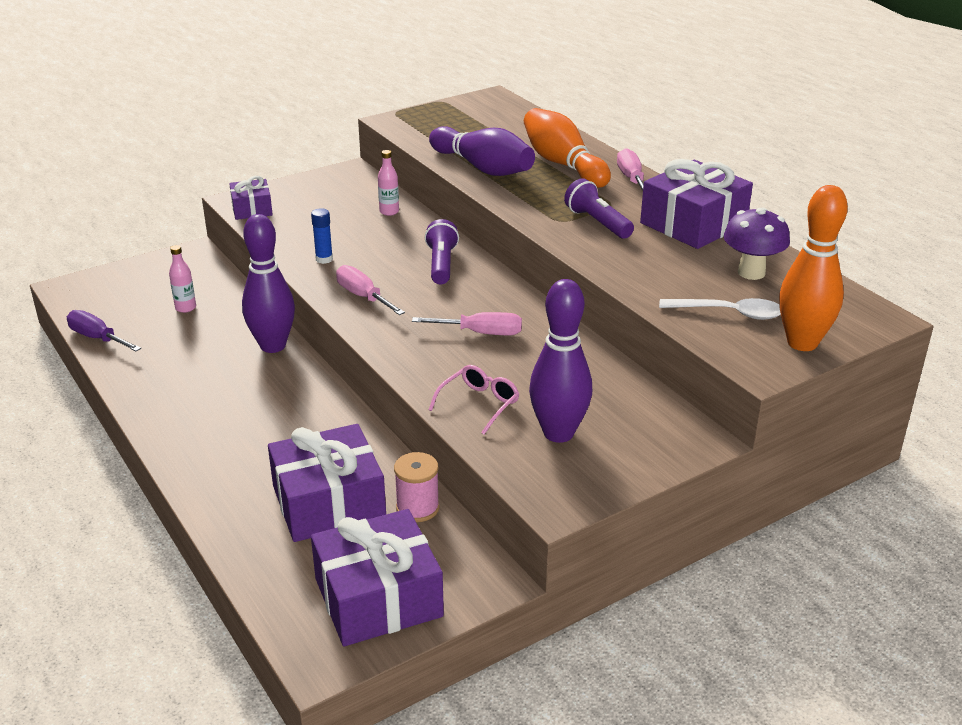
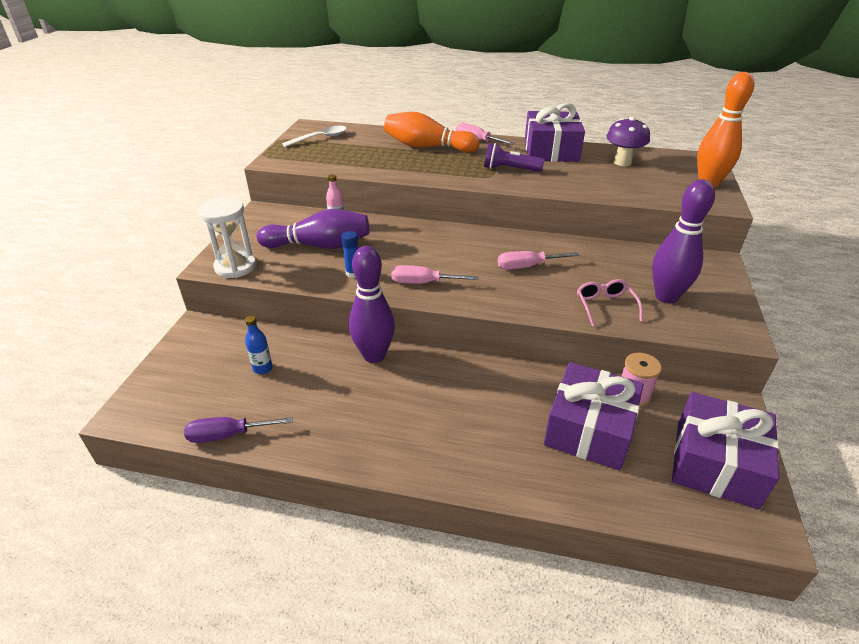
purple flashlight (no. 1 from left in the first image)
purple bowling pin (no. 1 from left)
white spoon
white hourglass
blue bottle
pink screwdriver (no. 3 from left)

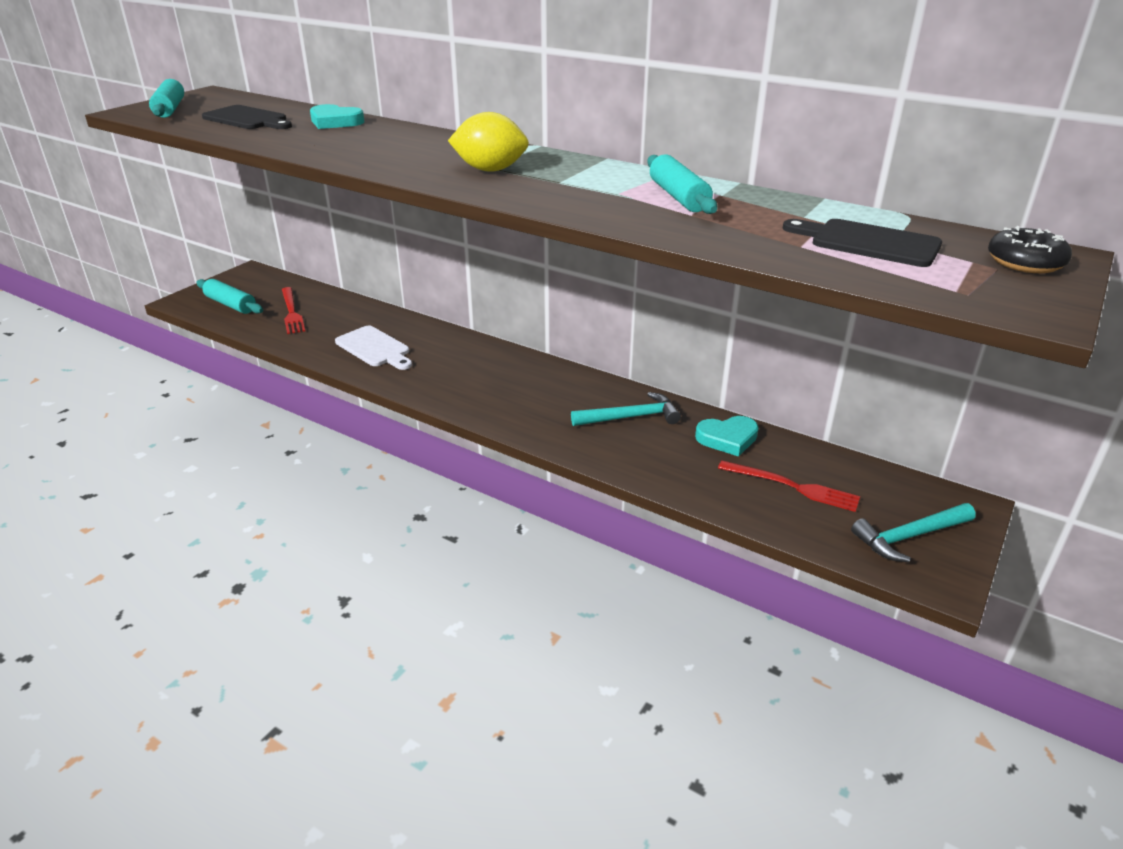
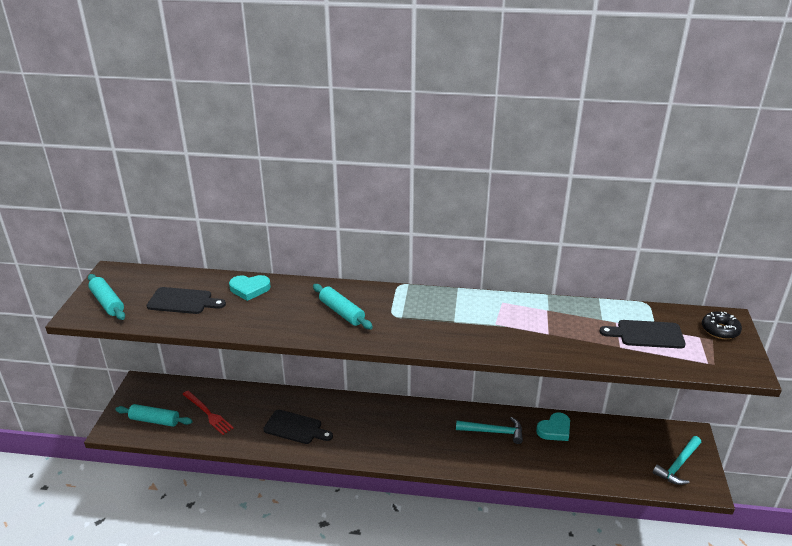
yellow lemon
red fork (no. 2 from left in the first image)
turquoise rolling pin (no. 3 from left)
black cutting board (no. 2 from left)
turquoise hammer (no. 1 from left)

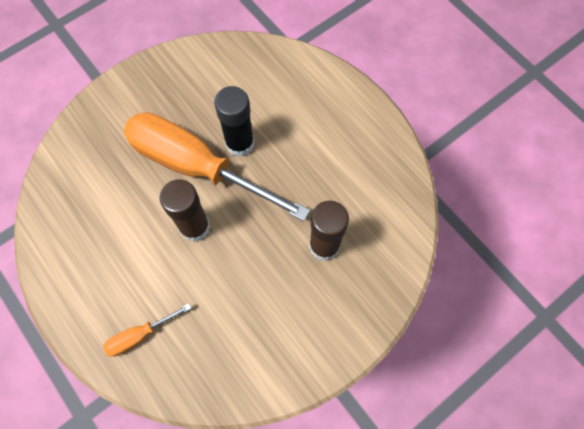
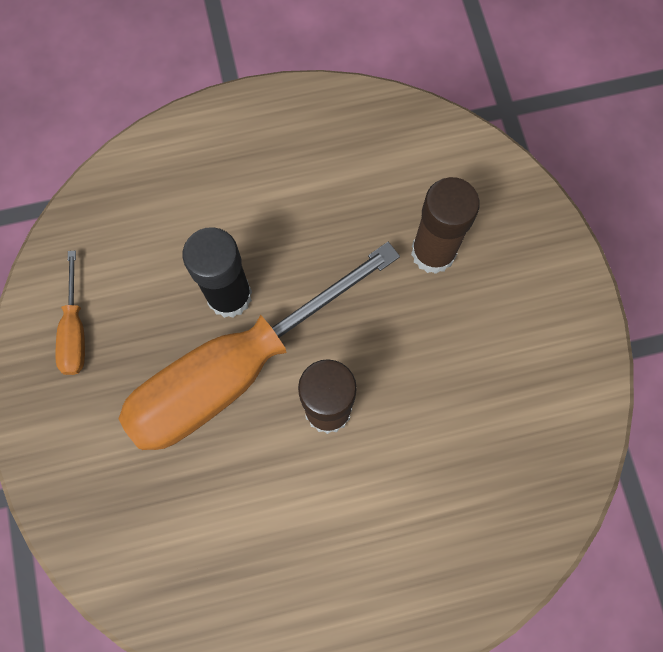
orange screwdriver (no. 1 from left)

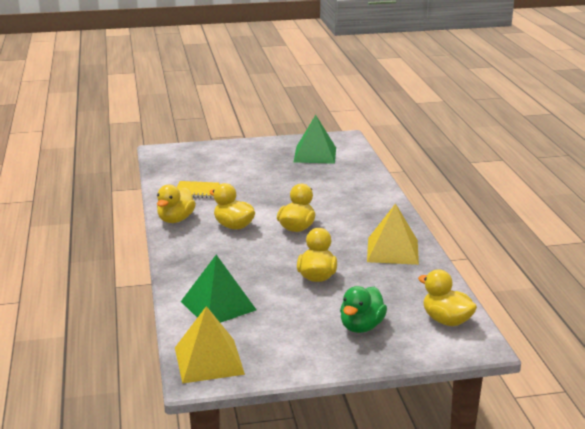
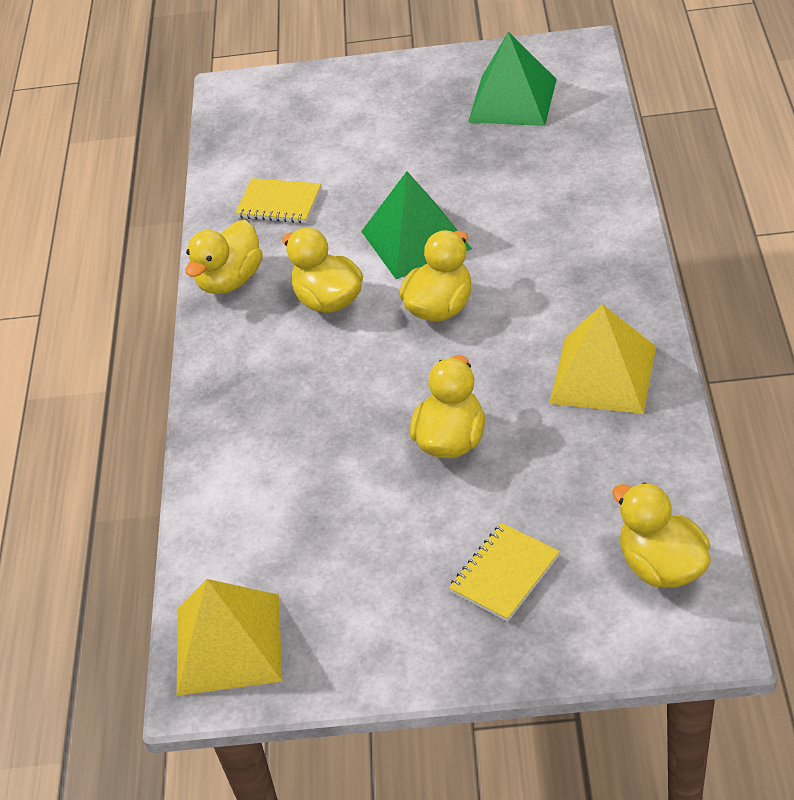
green pyramid (no. 1 from left)
yellow notebook (no. 2 from left)

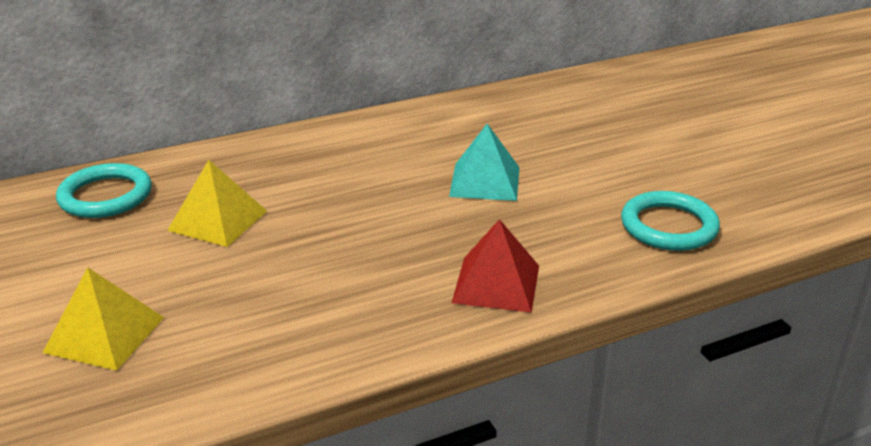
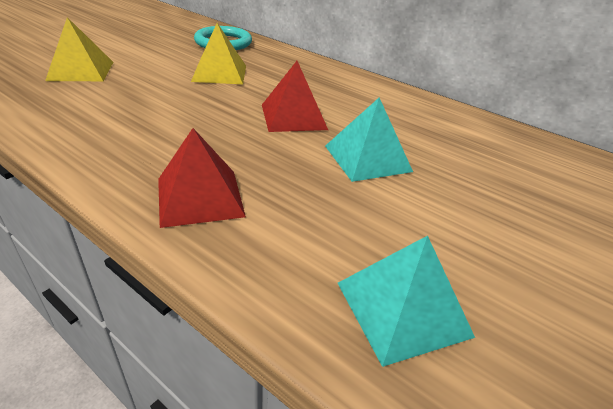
red pyramid (no. 2 from left)
turquoise pyramid (no. 2 from left)

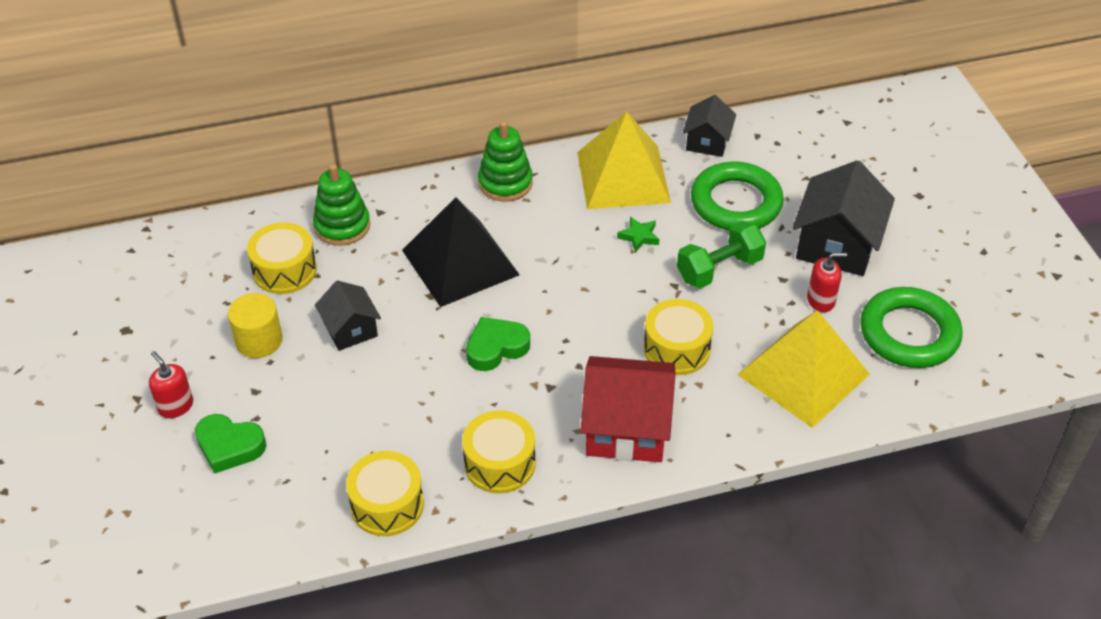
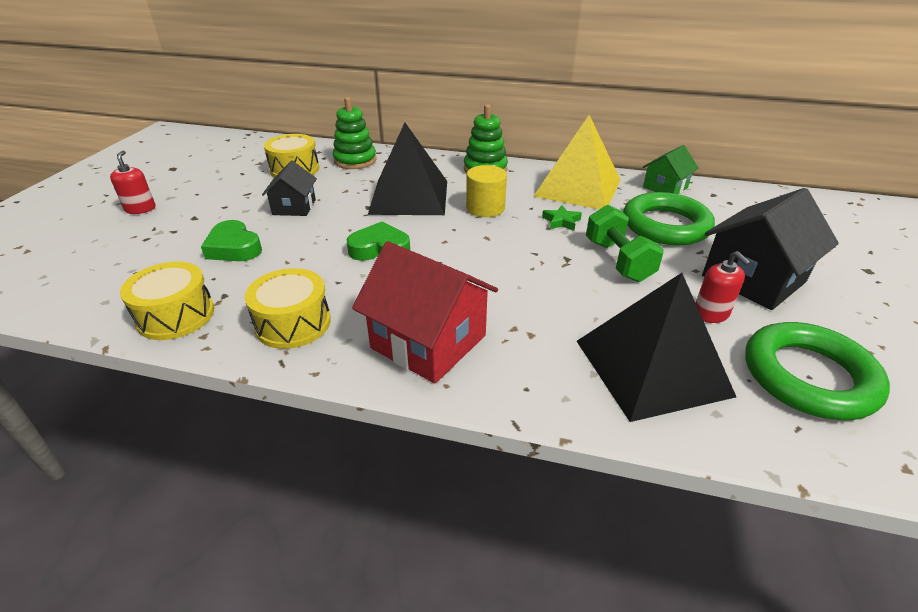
yellow drum (no. 4 from left in the first image)
green heart (no. 1 from left)
yellow cylinder
green house
black pyramid (no. 2 from left)
green dumbbell
red soap dispenser (no. 2 from left)

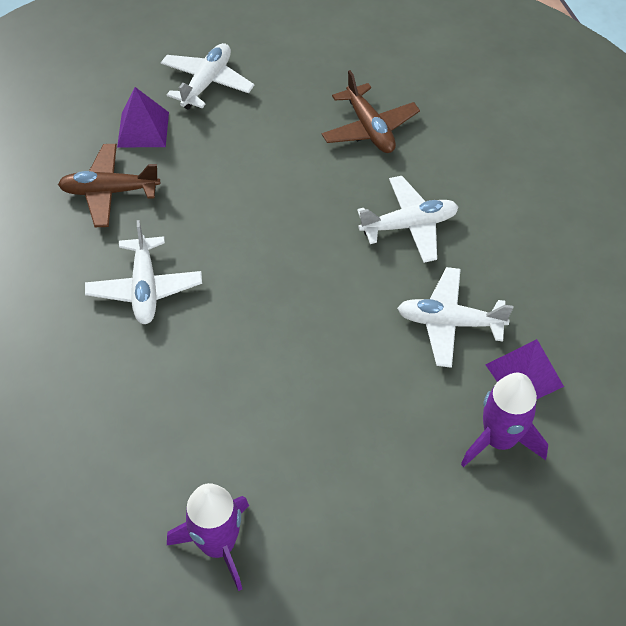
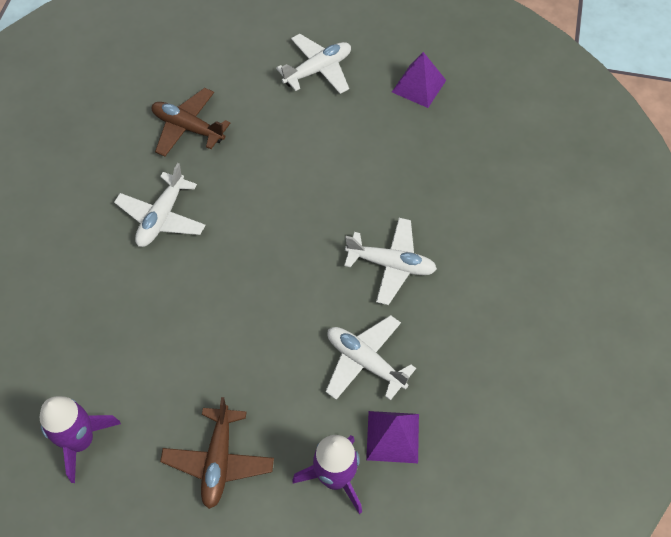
purple pyramid (no. 2 from left)
brown plane (no. 2 from left)

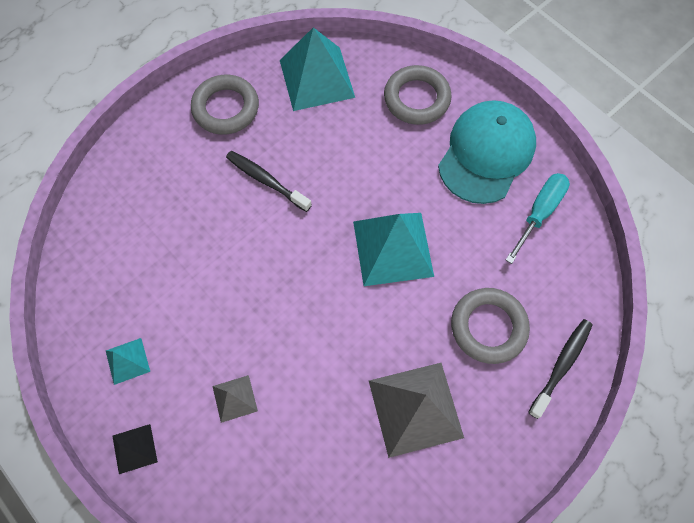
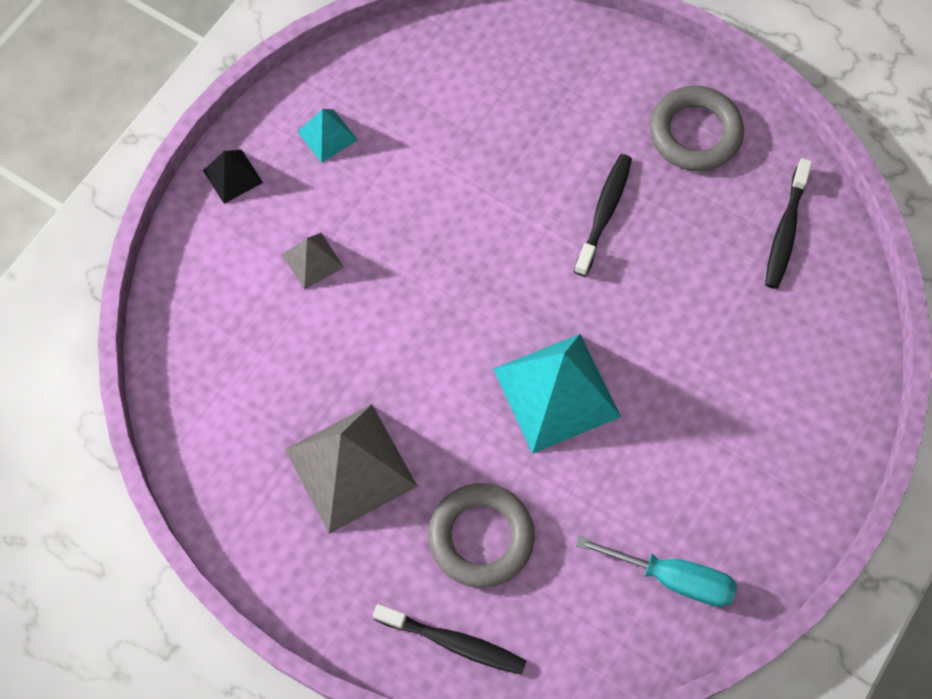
grey ring (no. 2 from left in the first image)
turquoise cap
black toothbrush (no. 3 from left)

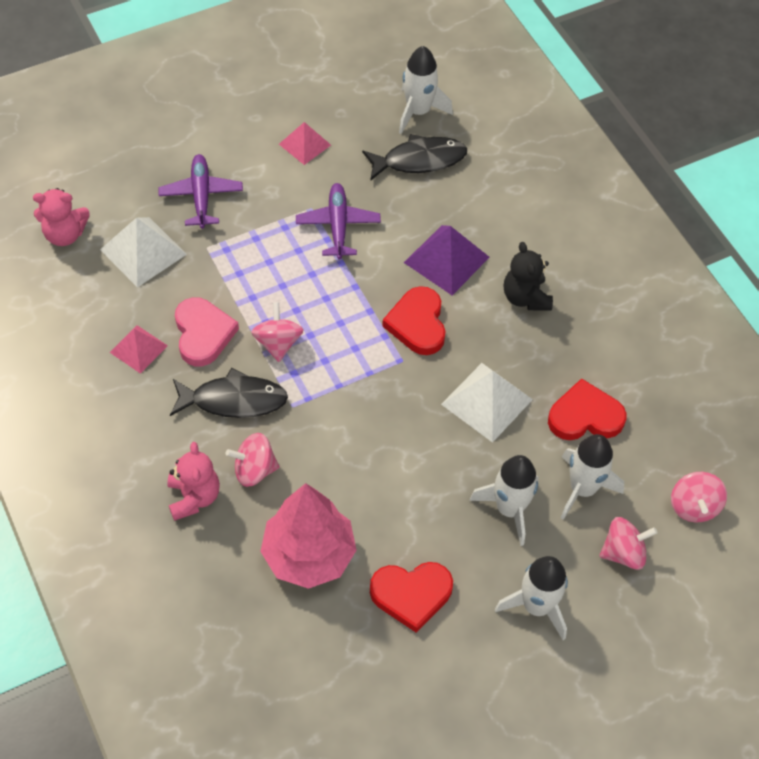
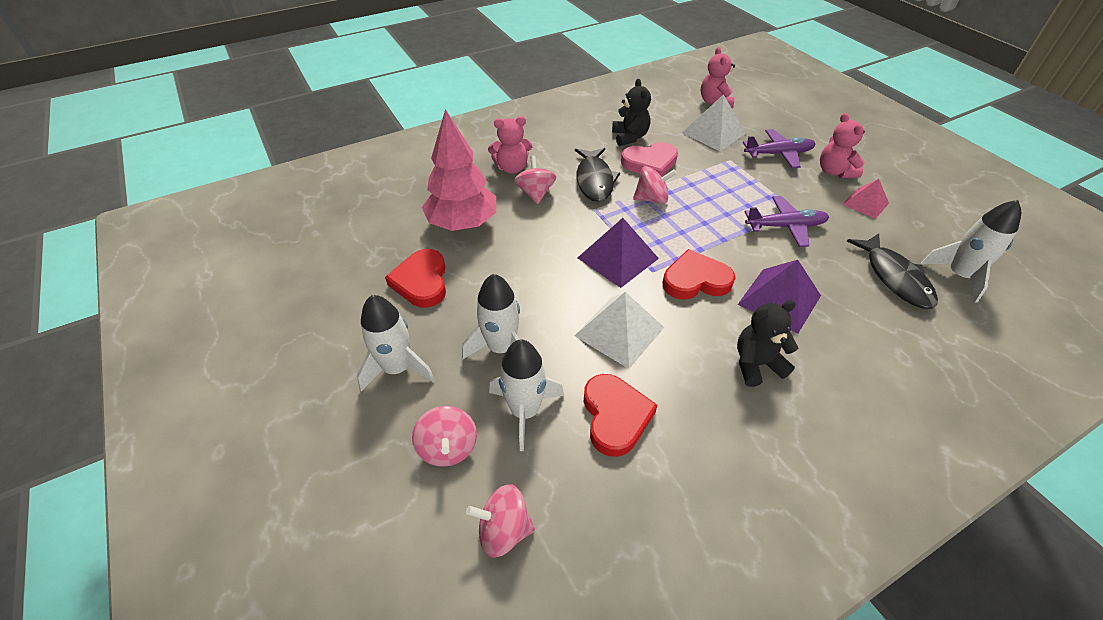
purple pyramid (no. 1 from left)
pink teddy bear (no. 3 from left)
black teddy bear (no. 1 from left)

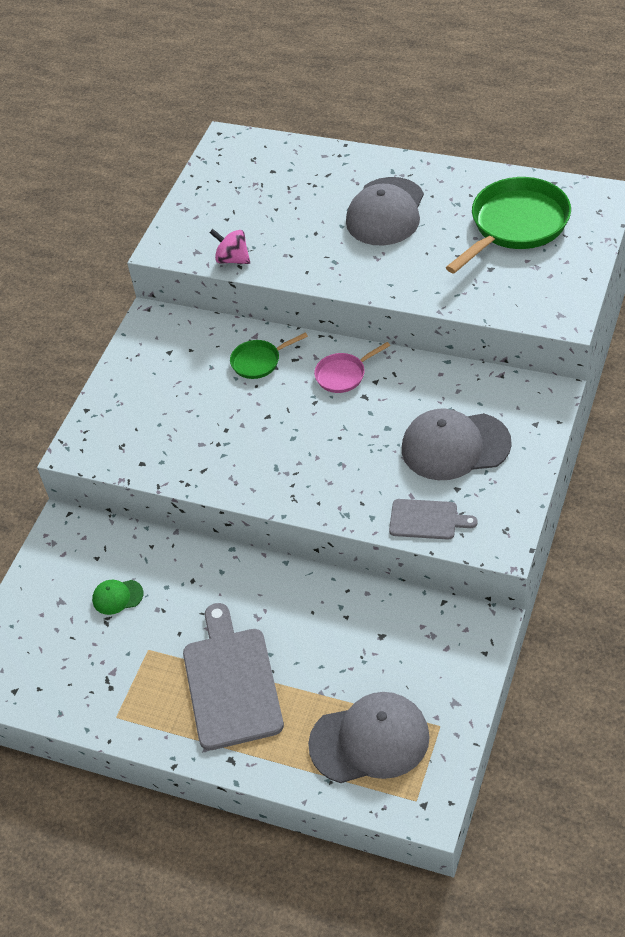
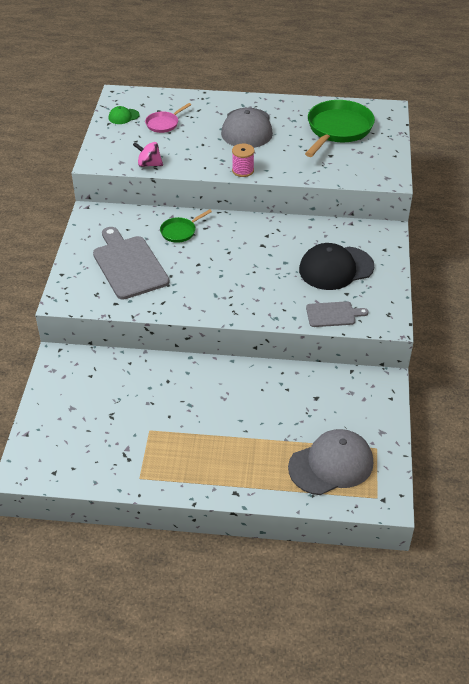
pink spool
green cap
grey cutting board (no. 1 from left)
pink pan
black cap

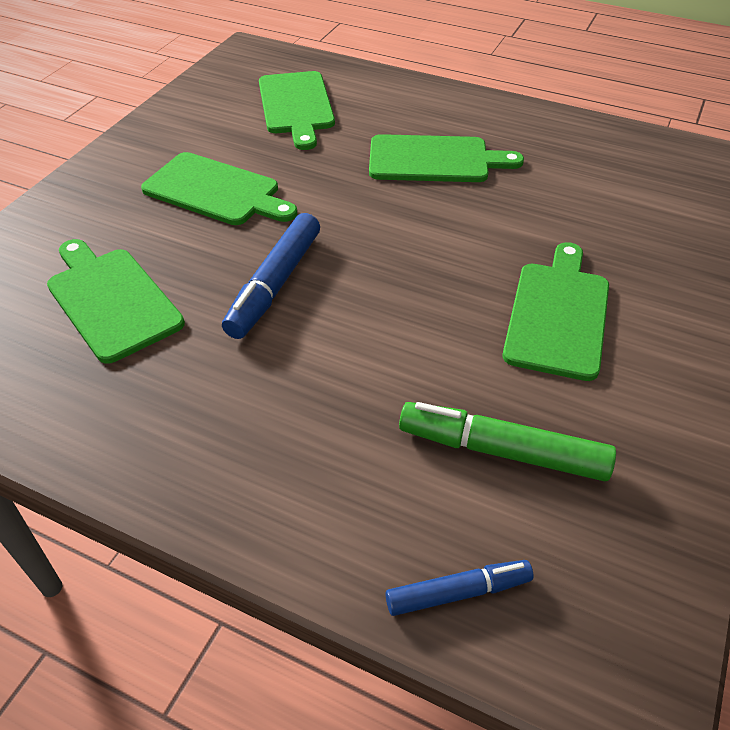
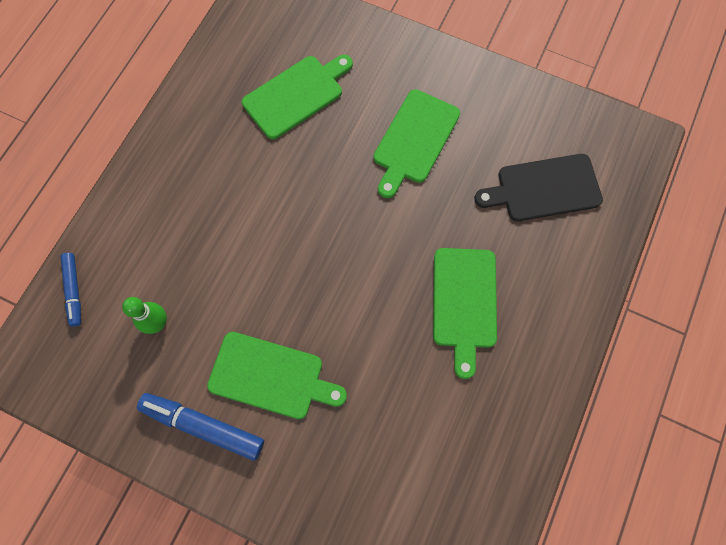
blue marker (no. 2 from left)
green bowling pin
black cutting board

